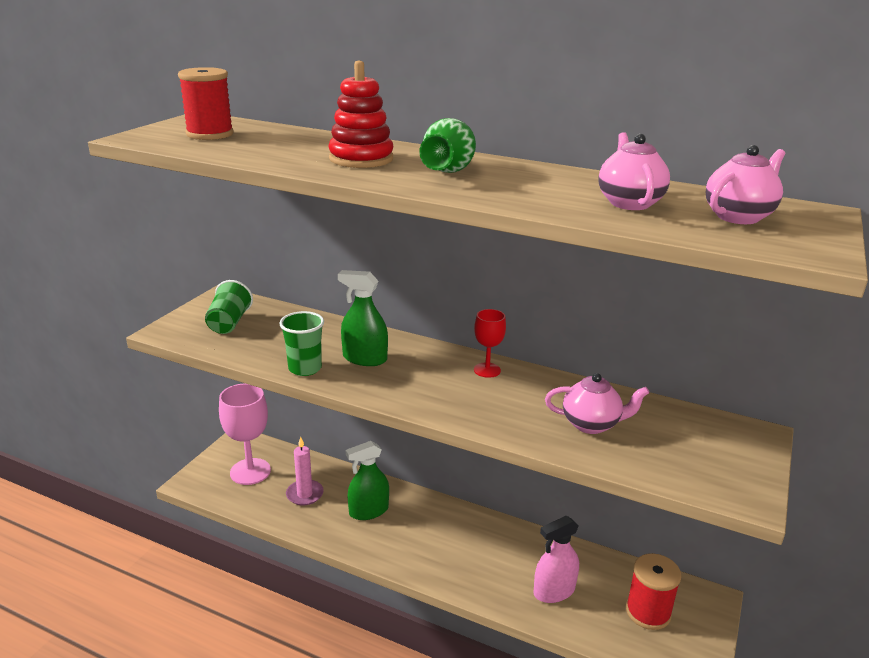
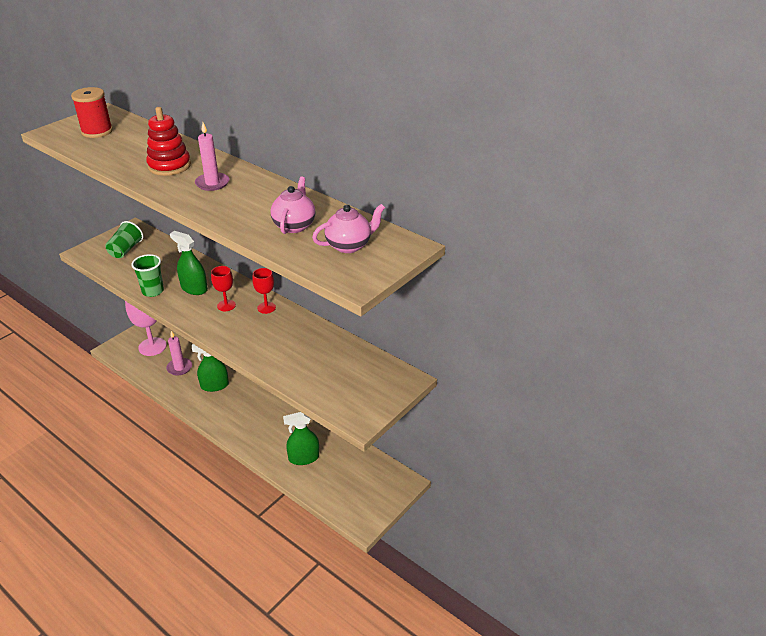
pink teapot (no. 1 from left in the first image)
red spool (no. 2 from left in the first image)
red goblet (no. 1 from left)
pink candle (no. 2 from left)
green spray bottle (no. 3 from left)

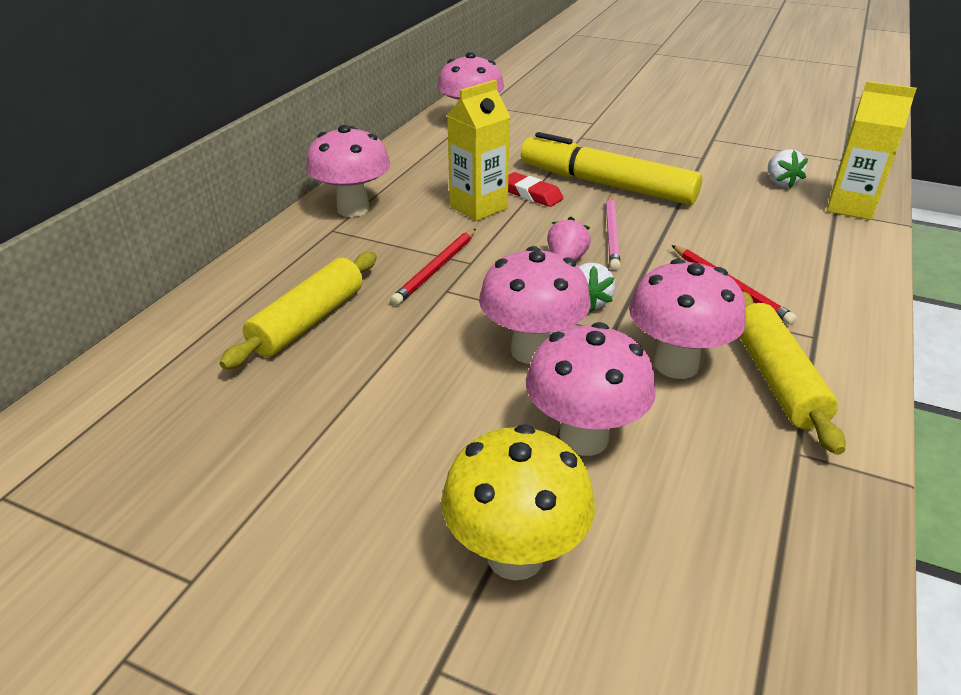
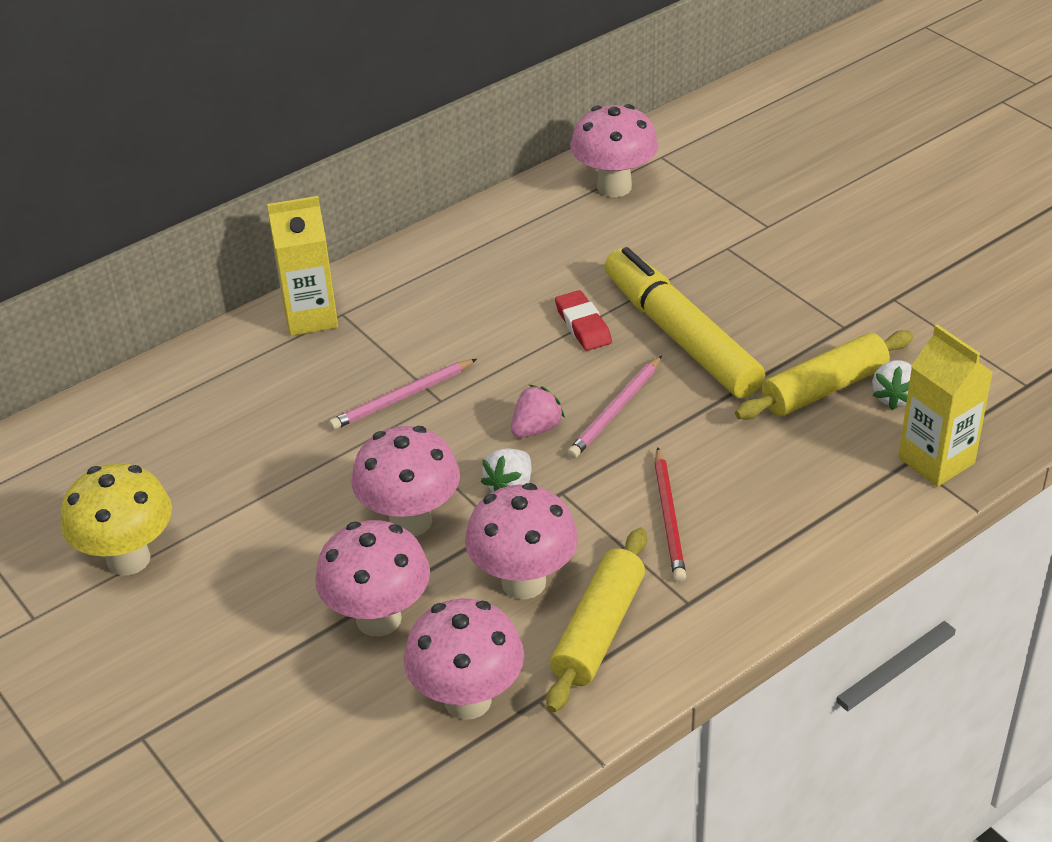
yellow rolling pin (no. 2 from left)
pink mushroom (no. 3 from left)
yellow mushroom
yellow carton (no. 1 from left)
pink pencil (no. 1 from left)

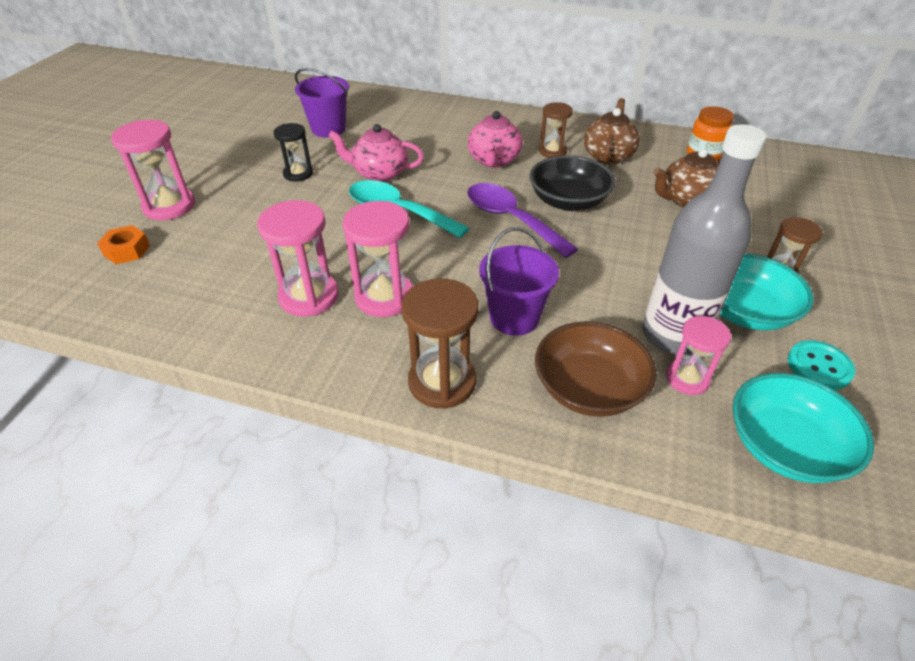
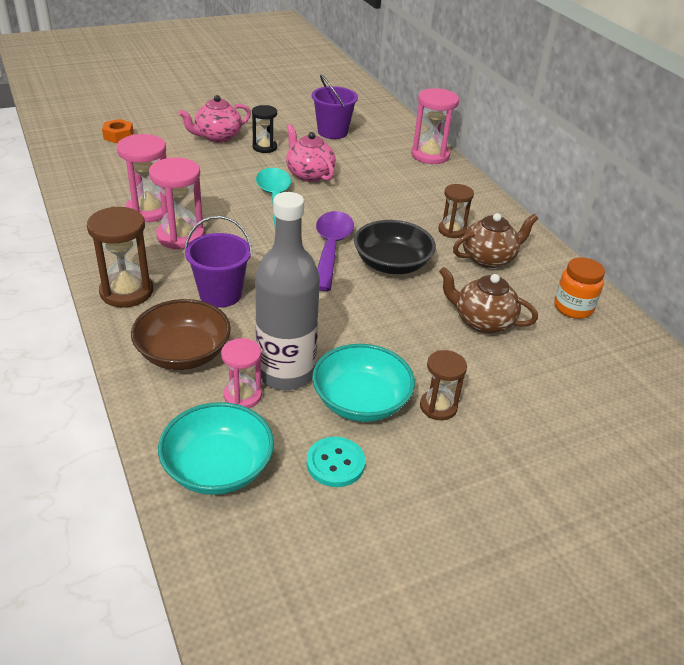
pink hourglass (no. 4 from left)
pink teapot (no. 1 from left)

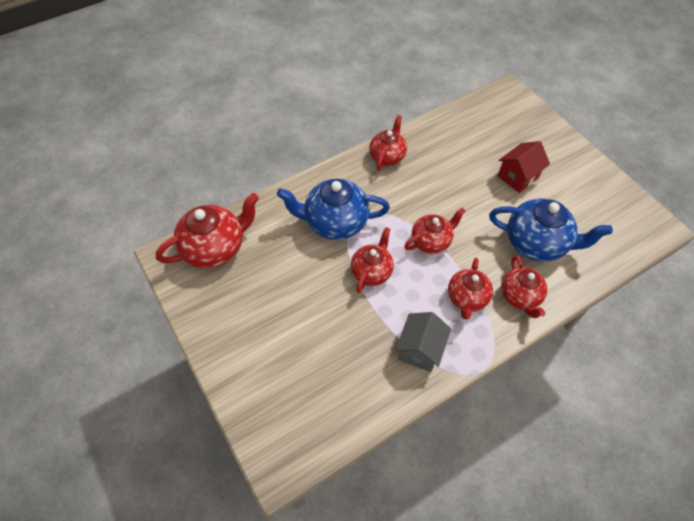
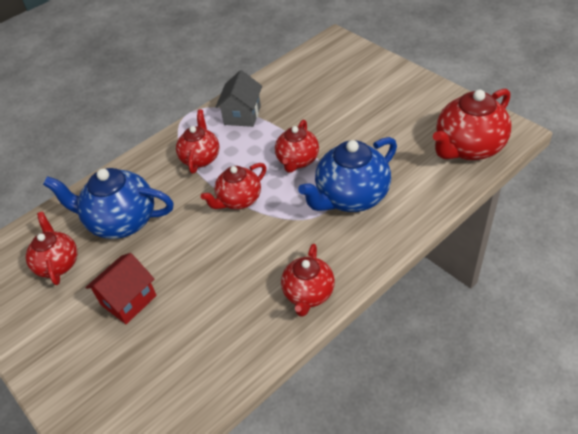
red teapot (no. 1 from left)
blue teapot (no. 2 from left)

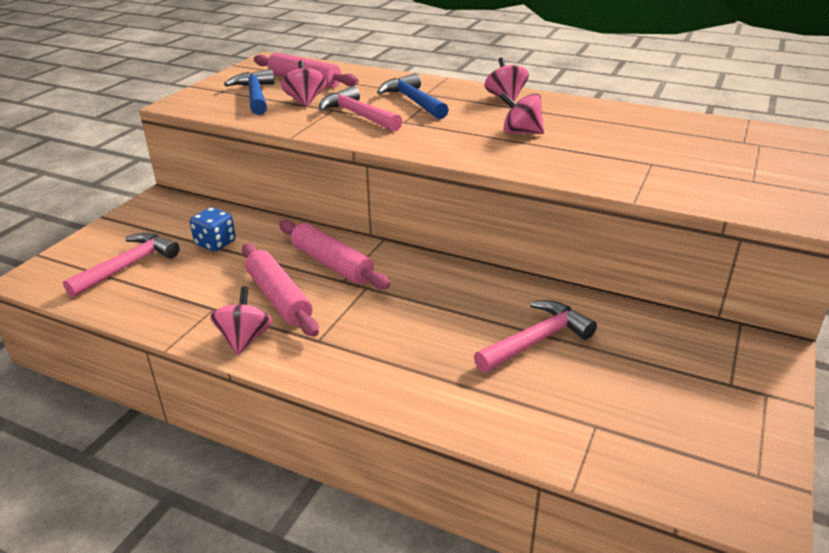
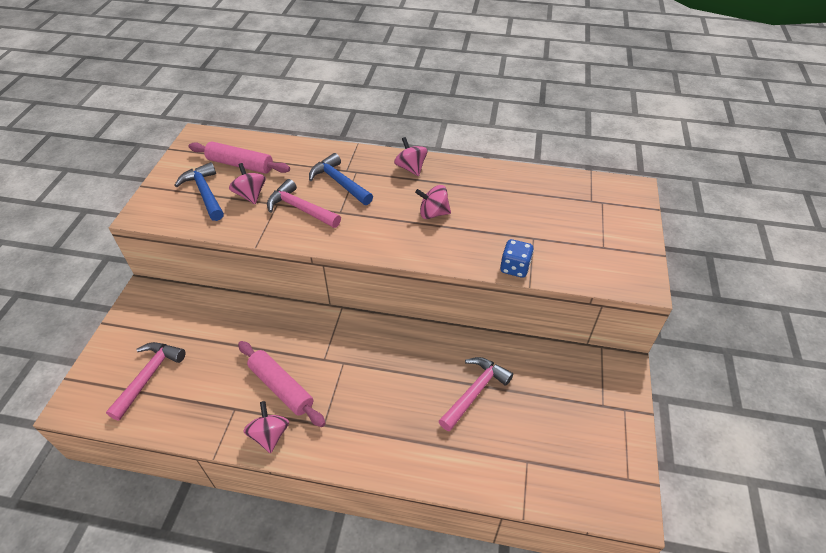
pink rolling pin (no. 3 from left in the first image)
blue dice

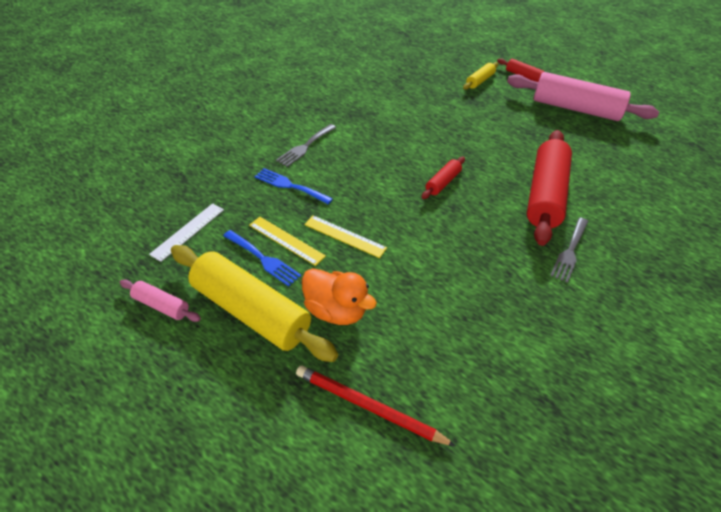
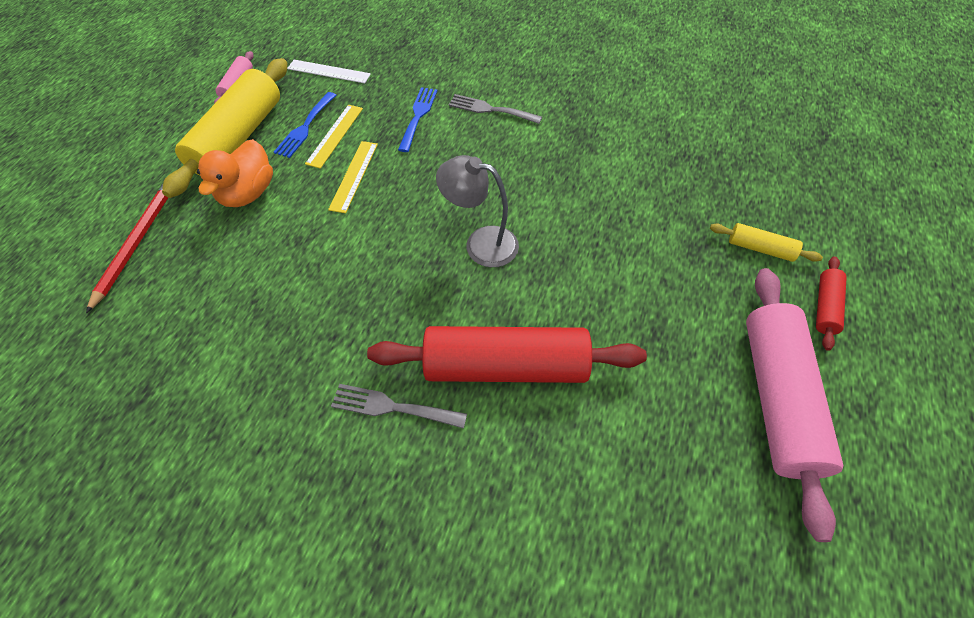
grey lamp

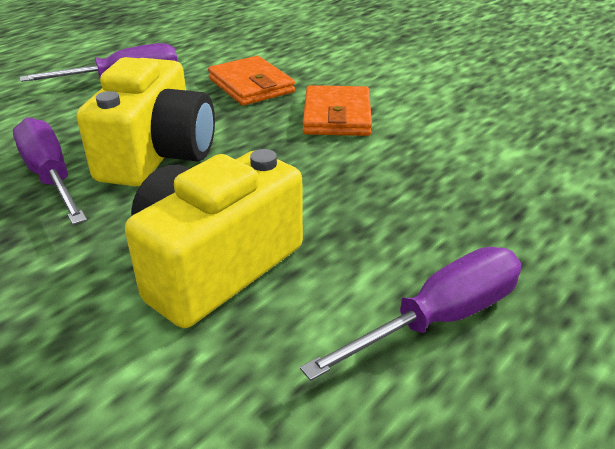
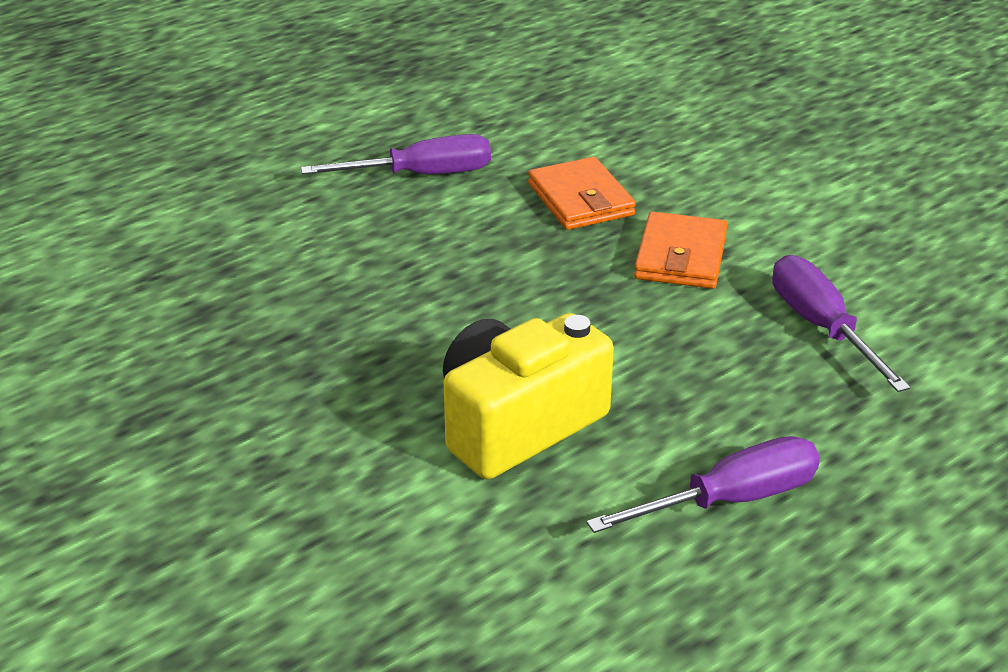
yellow camera (no. 1 from left in the first image)
purple screwdriver (no. 3 from left)

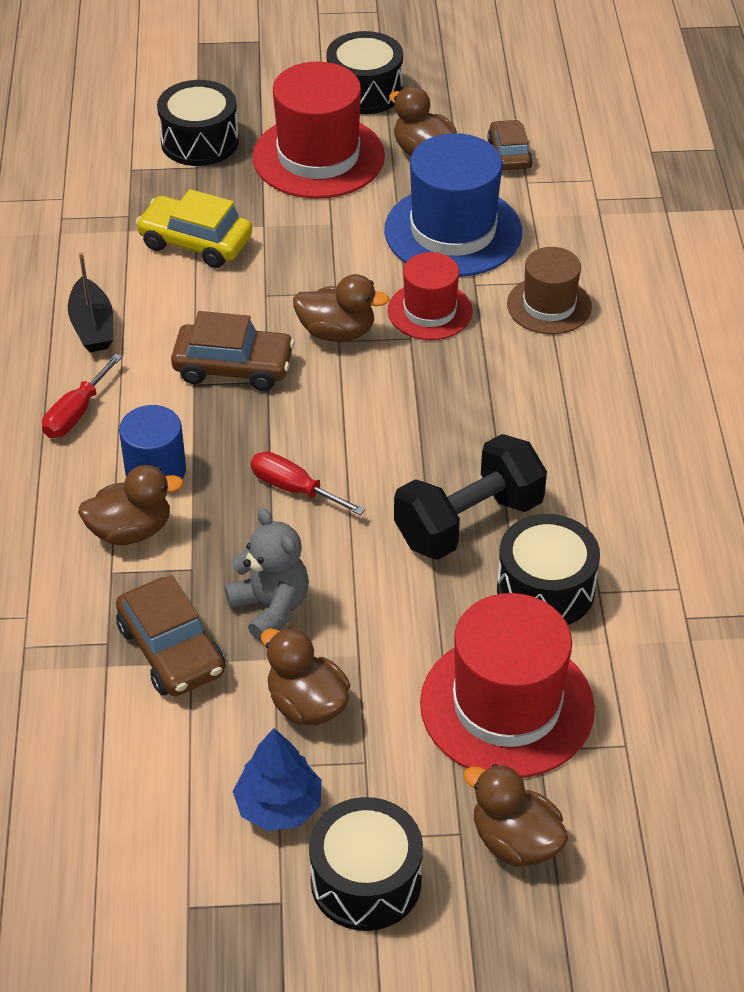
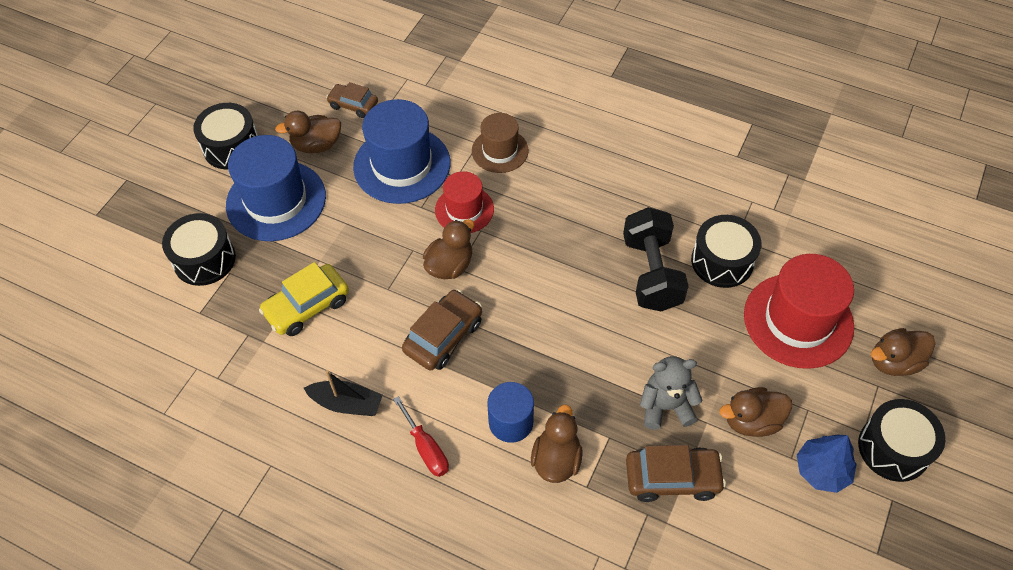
red screwdriver (no. 2 from left in the first image)
blue hat (no. 1 from left)

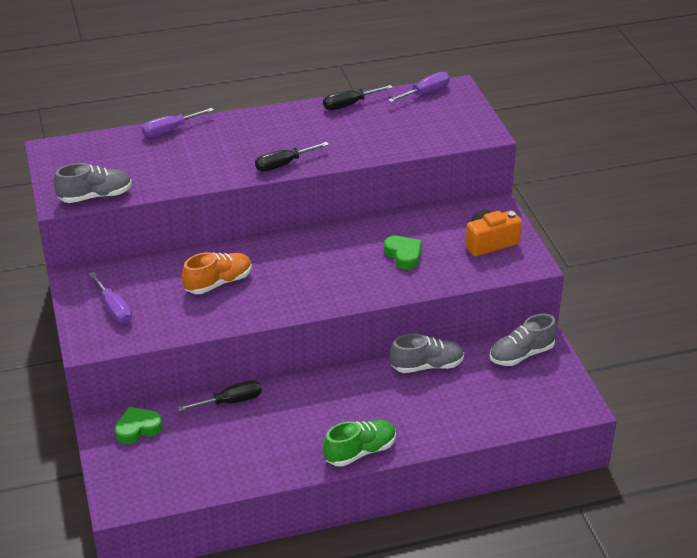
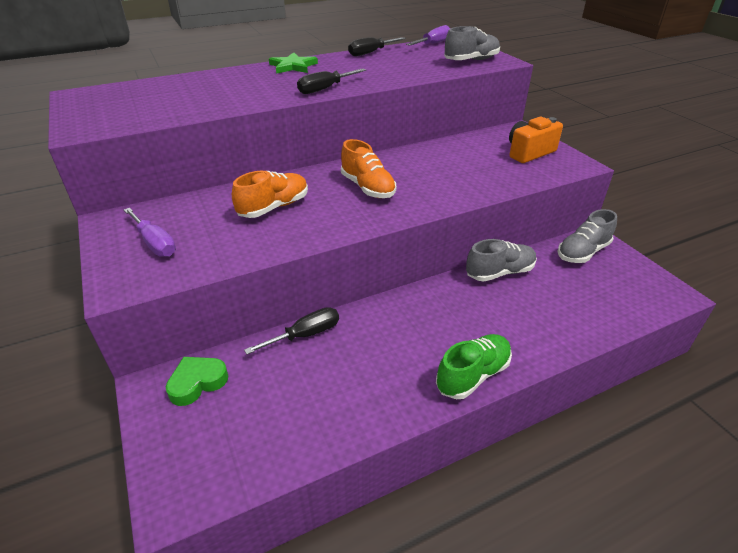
purple screwdriver (no. 2 from left in the first image)
green heart (no. 2 from left in the first image)
green star
orange shoe (no. 2 from left)
grey shoe (no. 1 from left)

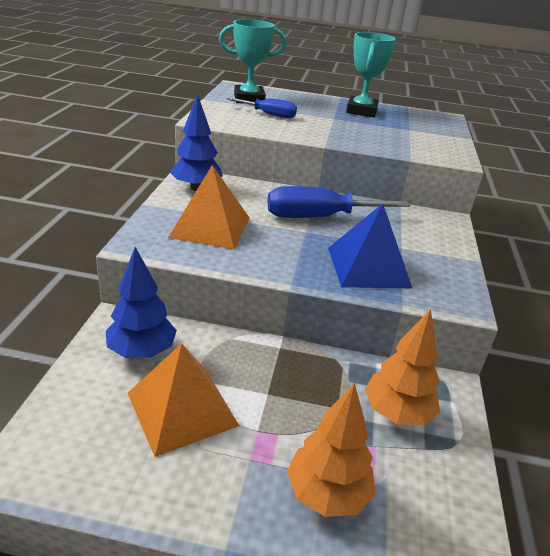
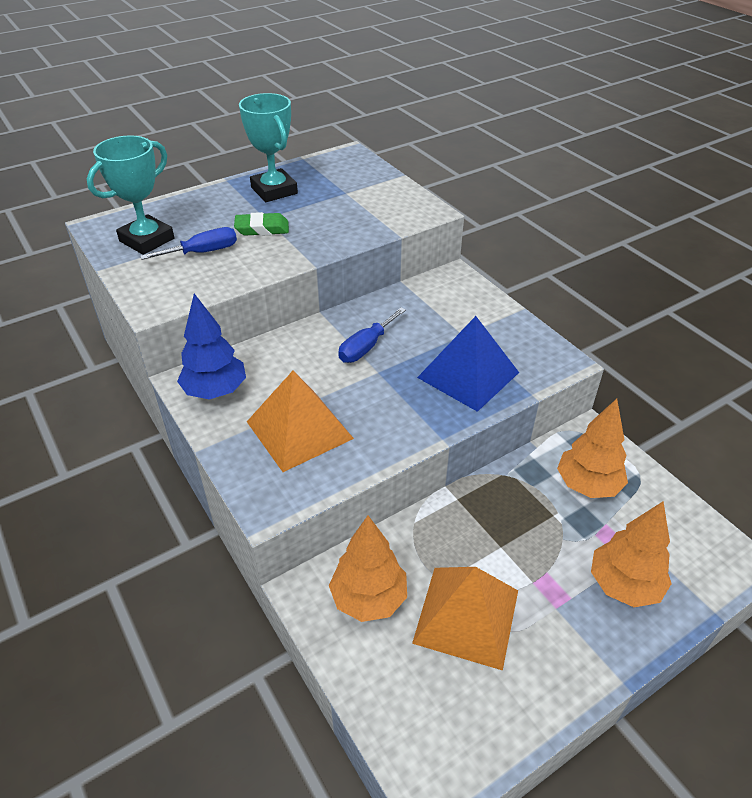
green eraser
orange tree (no. 1 from left)
blue screwdriver (no. 2 from left)

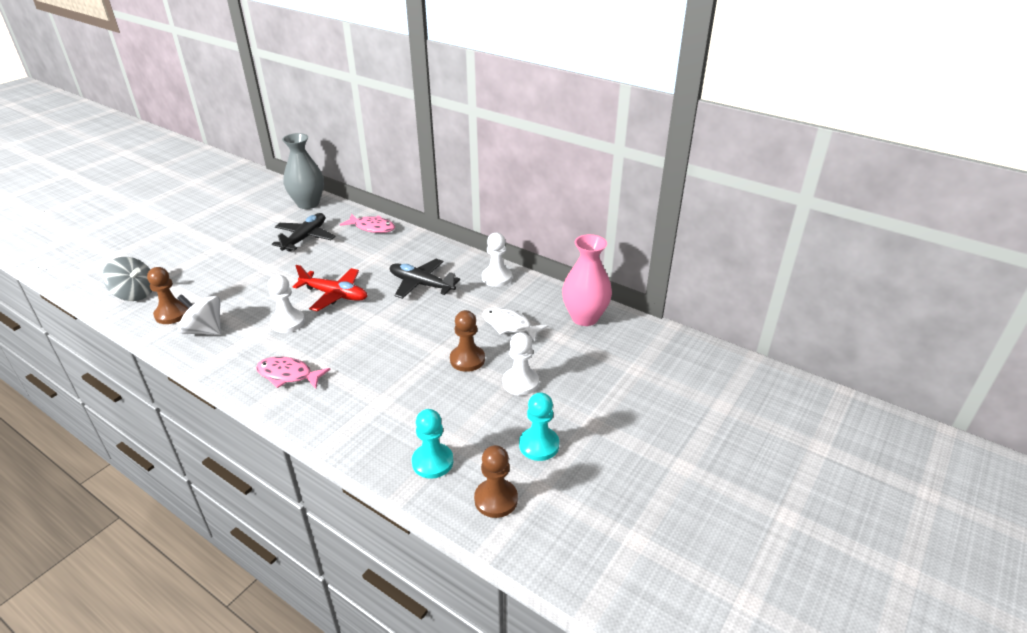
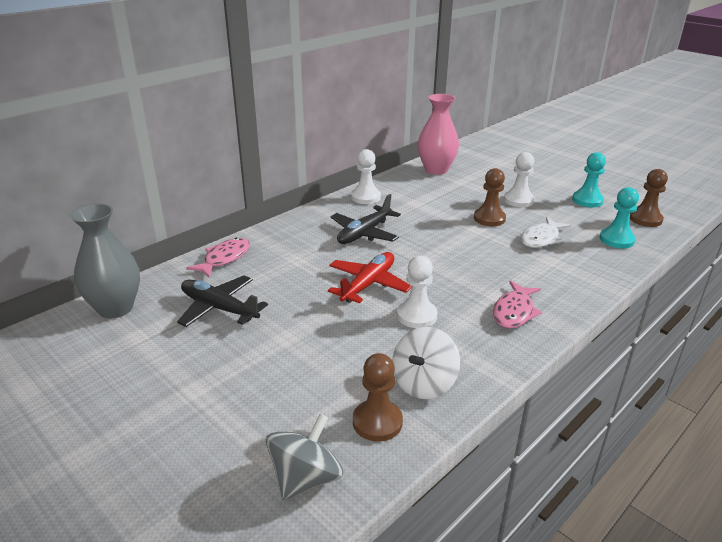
white fish

